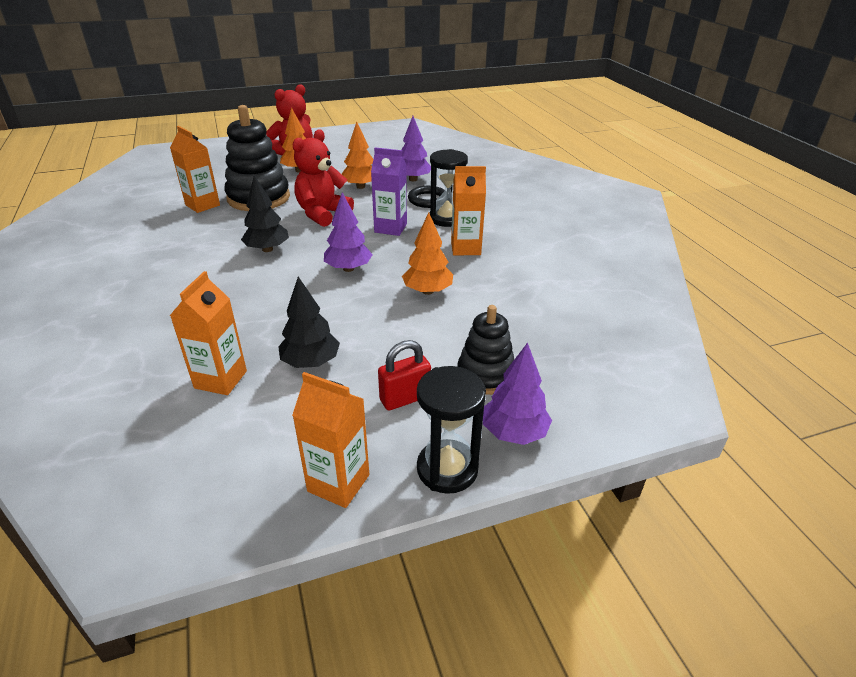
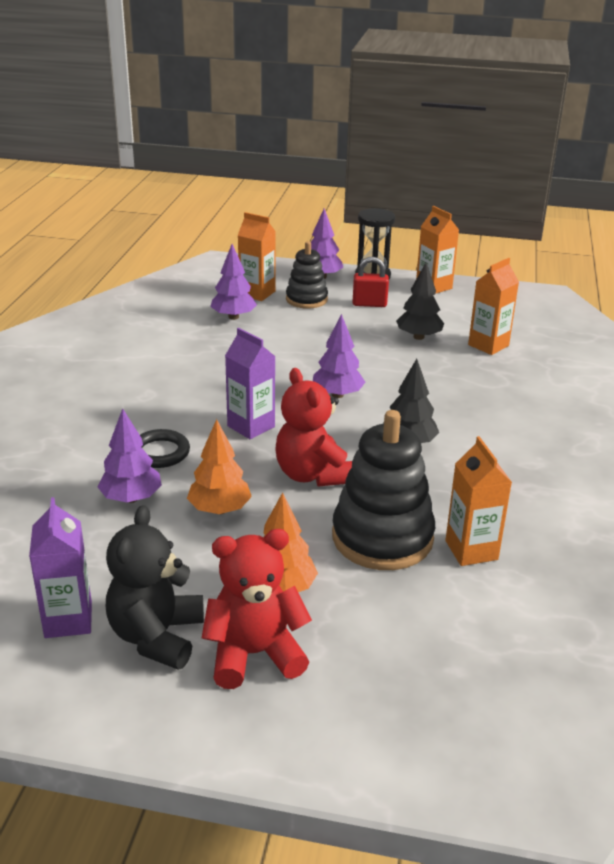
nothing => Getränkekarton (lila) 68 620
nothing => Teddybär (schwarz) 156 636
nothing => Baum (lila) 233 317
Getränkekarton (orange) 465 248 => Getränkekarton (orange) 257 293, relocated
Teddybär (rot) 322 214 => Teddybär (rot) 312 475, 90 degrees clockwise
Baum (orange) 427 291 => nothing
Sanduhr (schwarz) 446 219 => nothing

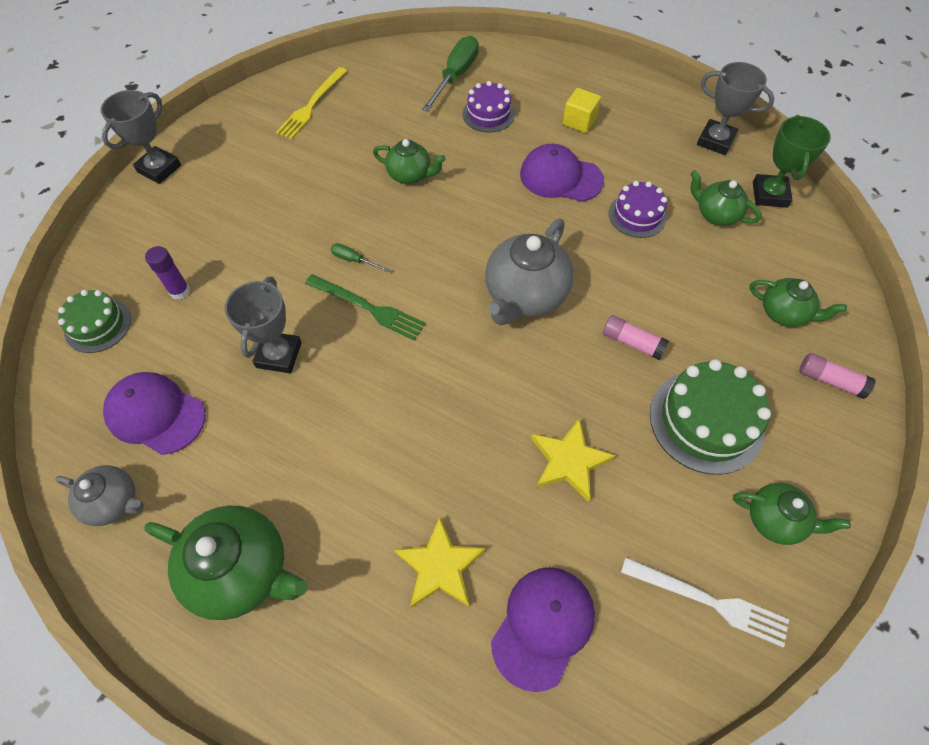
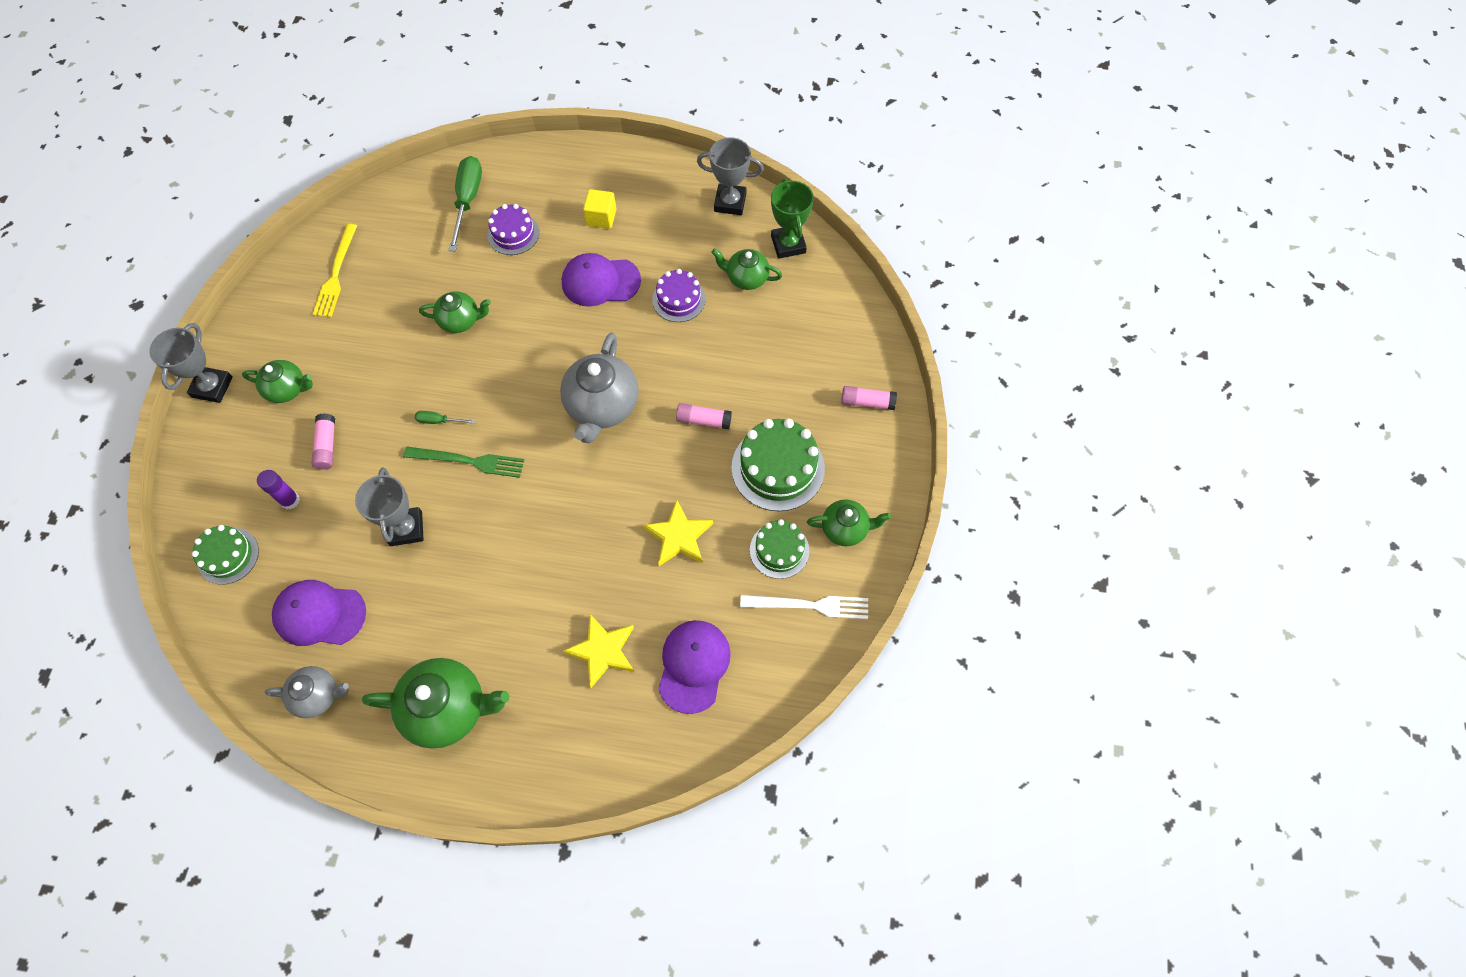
Teekanne (grün) 784 313 => Teekanne (grün) 287 389, relocated
nothing => Klebestift (rosa) 327 446
nothing => Kuchen (grün) 779 550

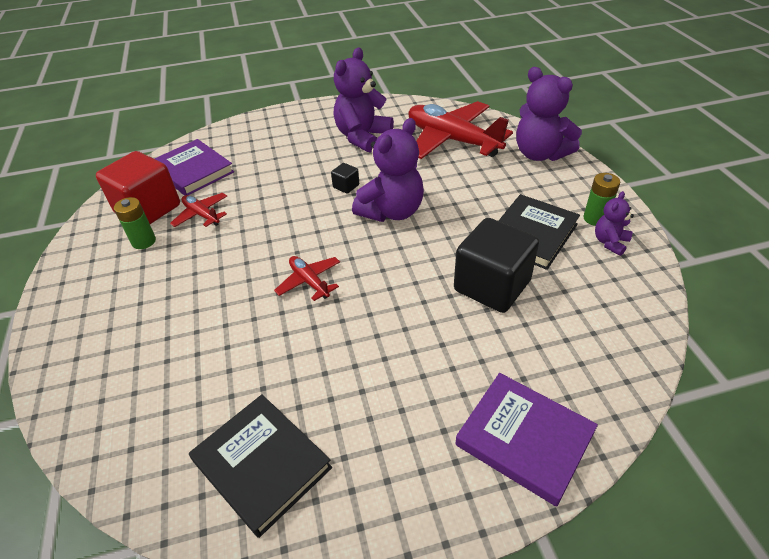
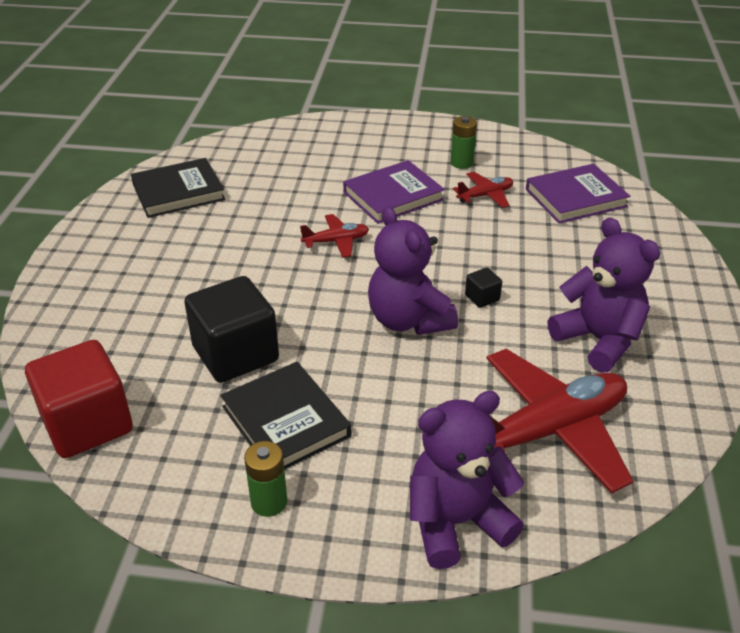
Kubus (rot) 148 209 => Kubus (rot) 87 424, relocated
Buch (lila) 524 439 => Buch (lila) 393 196, relocated
Teddybär (lila) 610 242 => nothing

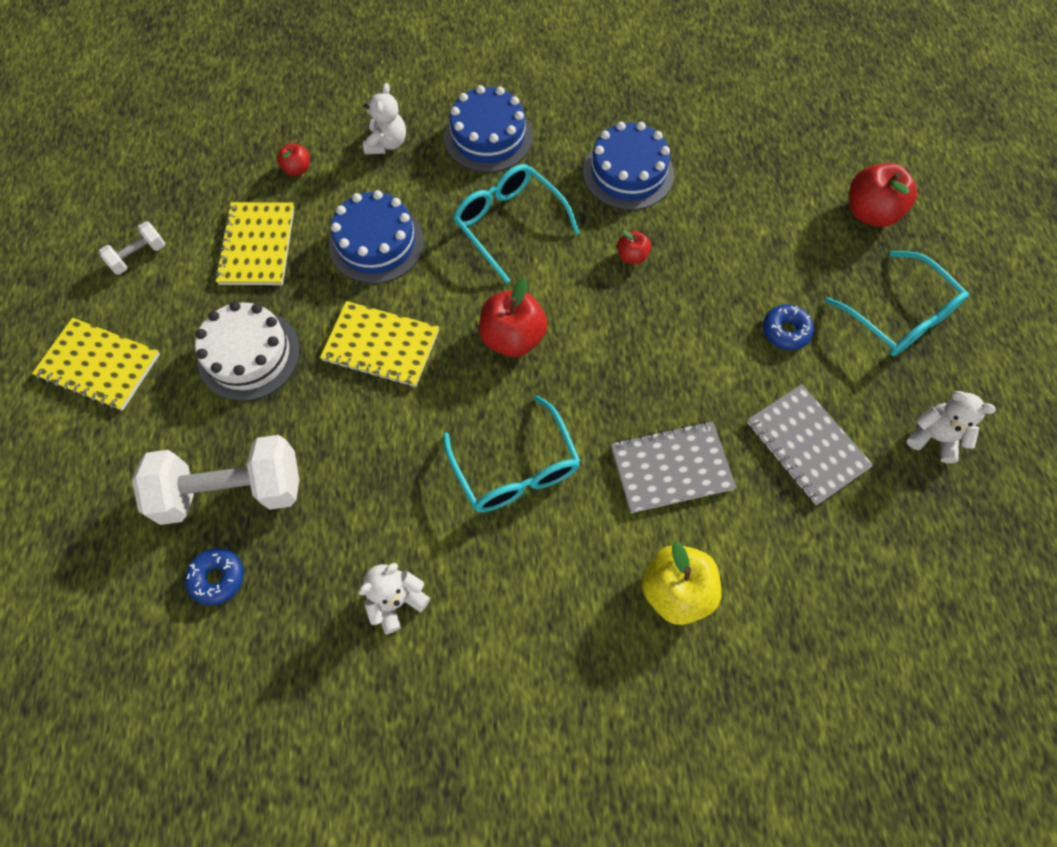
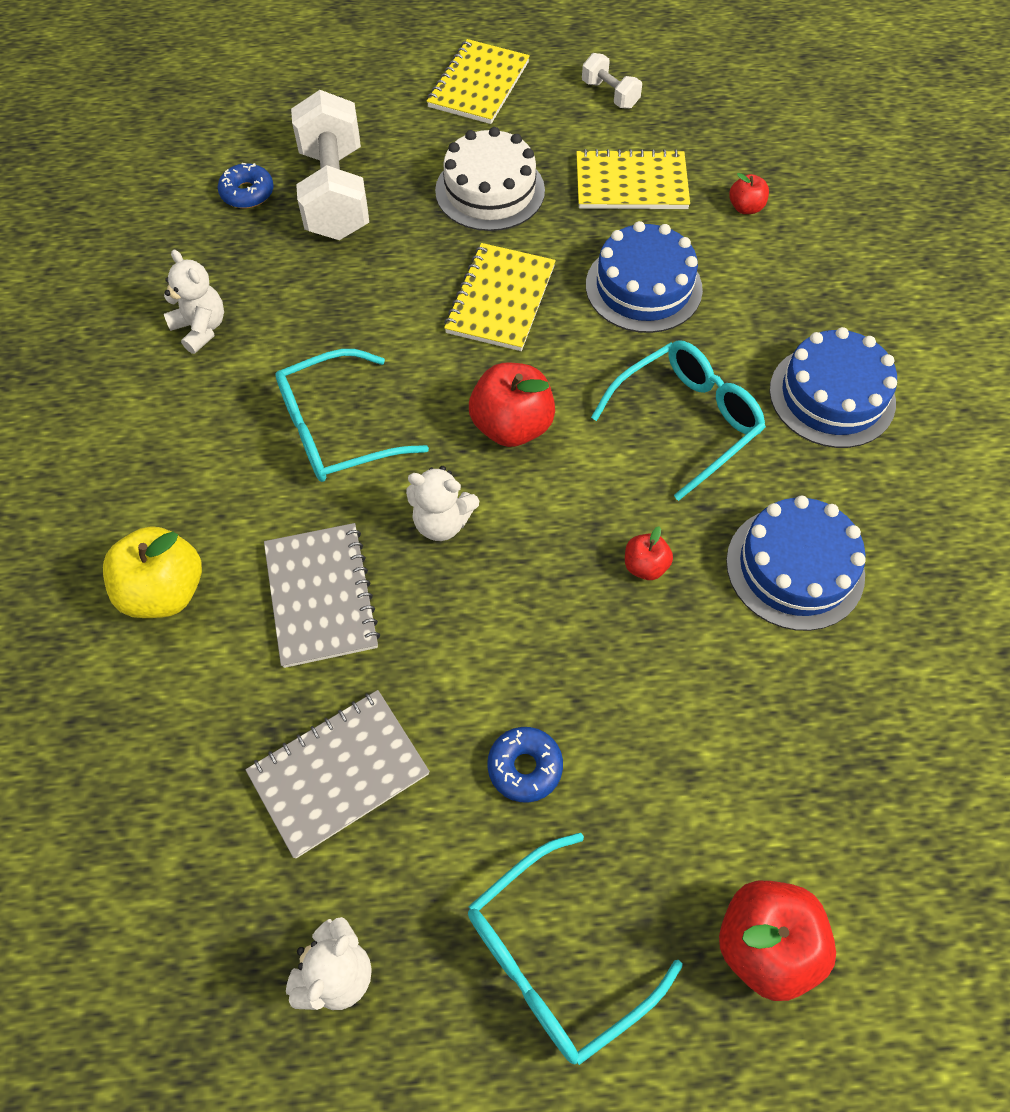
Teddybär (weiß) 387 143 => Teddybär (weiß) 442 522, relocated

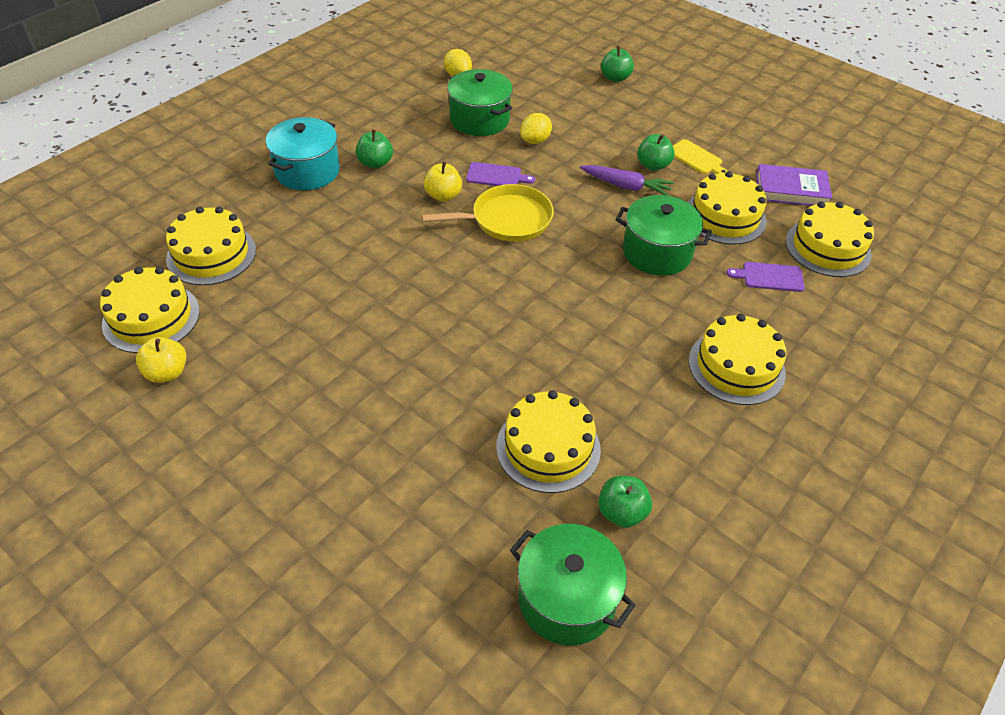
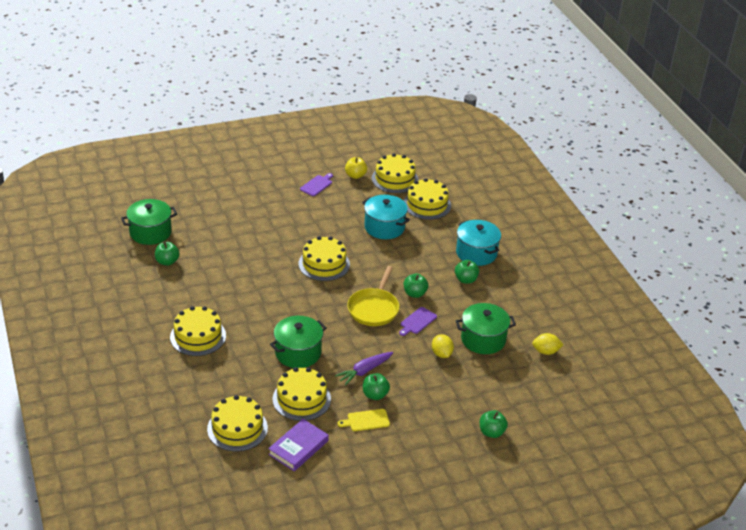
Kuchen (gelb) 548 447 => Kuchen (gelb) 324 264, relocated
Schneidebrett (lila) 769 277 => Schneidebrett (lila) 317 185, relocated
nothing => Kochtopf (türkis) 384 227
Apfel (gelb) 443 195 => Apfel (grün) 415 293

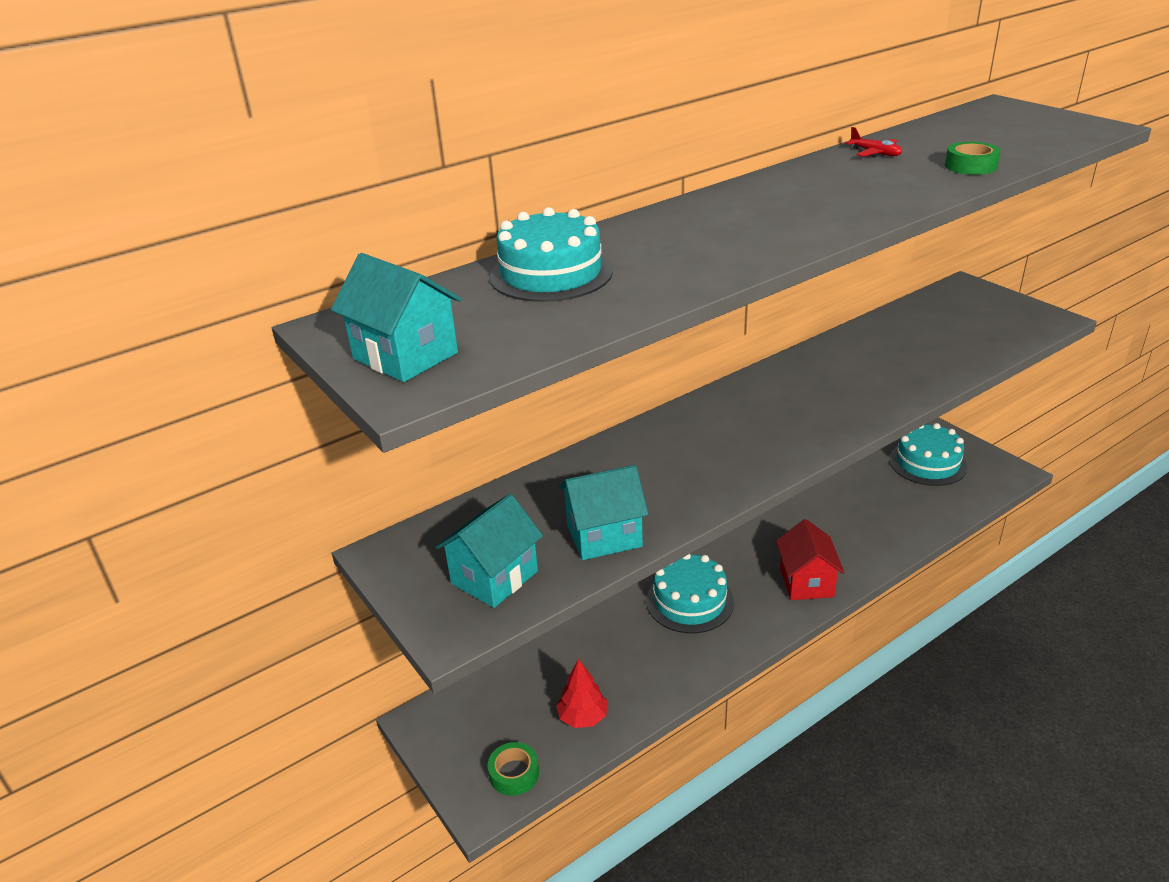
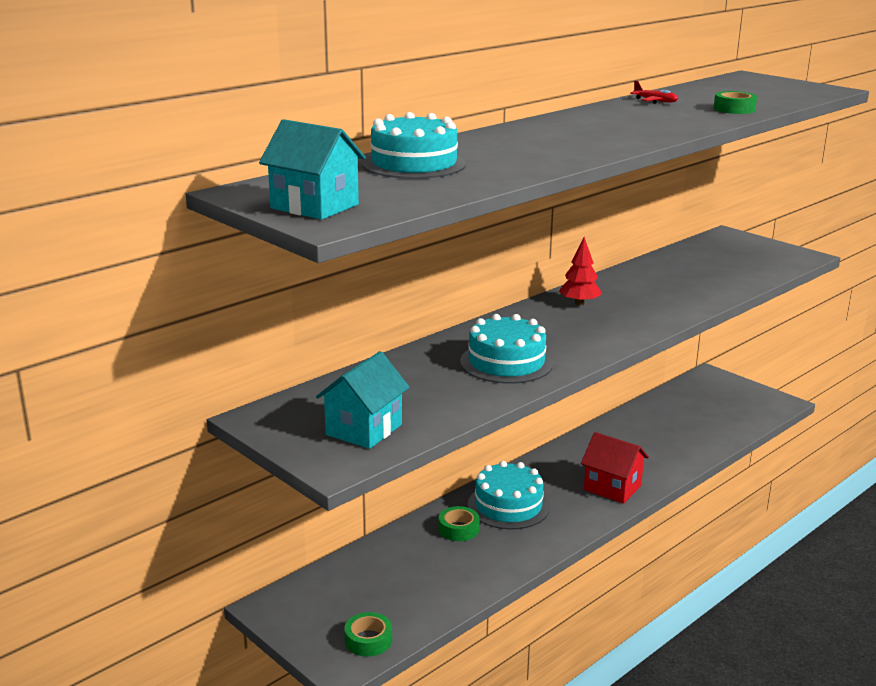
nothing => Klebeband (grün) 458 529
Kuchen (türkis) 927 463 => Kuchen (türkis) 506 362, relocated
Baum (rot) 583 717 => Baum (rot) 579 303, relocated
Haus (rot) 806 582 => Haus (rot) 612 488, 45 degrees counterclockwise
Haus (türkis) 604 536 => nothing

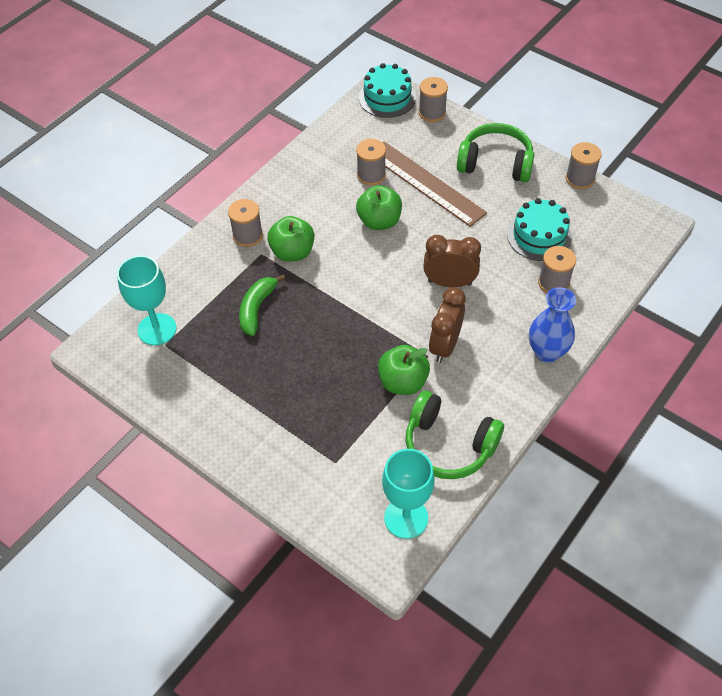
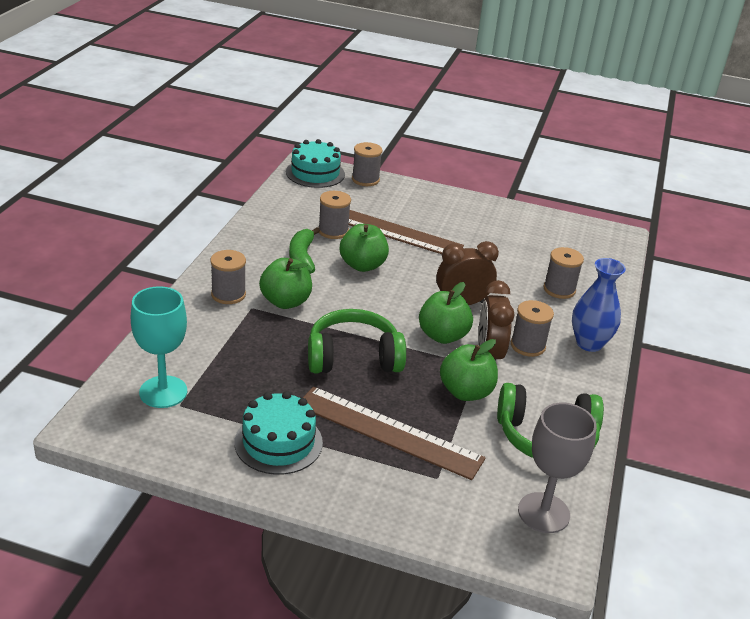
Kuchen (türkis) 539 236 => Kuchen (türkis) 278 442, relocated
Banane (grün) 257 308 => Banane (grün) 302 257, relocated
nothing => Lineal (braun) 388 432
Kopfhörer (grün) 495 163 => Kopfhörer (grün) 353 357, relocated
nothing => Apfel (grün) 443 336
Garnrolle (grau) 580 179 => Garnrolle (grau) 528 346, relocated
Kelch (türkis) 406 518 => Kelch (grau) 543 513

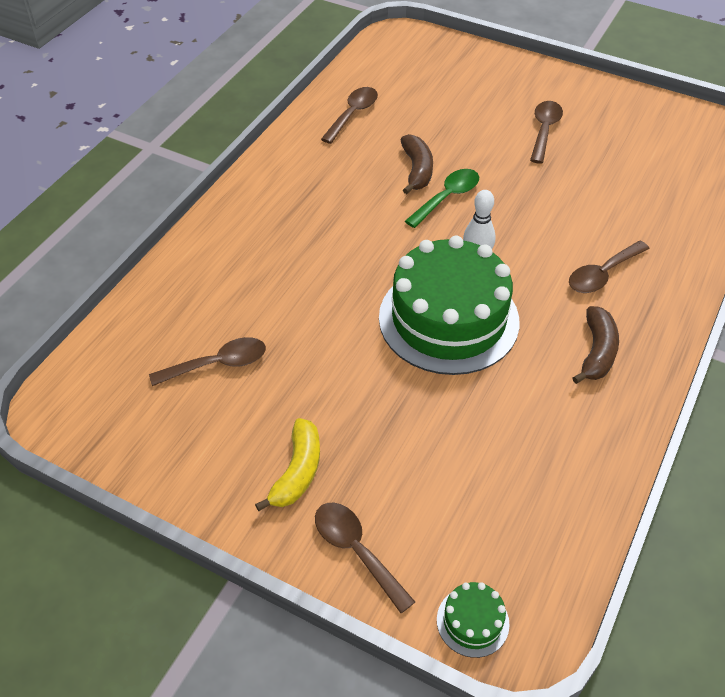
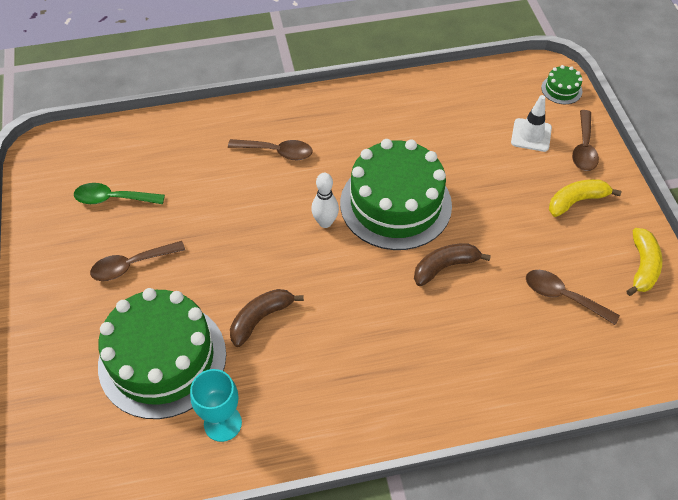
Löffel (grün) 447 197 => Löffel (grün) 113 199, relocated
nothing => Kuchen (grün) 162 359
Löffel (braun) 353 114 => Kelch (türkis) 222 423
Banane (braun) 597 352 => Banane (braun) 445 267, relocated
nothing => Leitkegel (weiß) 531 135
nothing => Banane (gelb) 642 266

